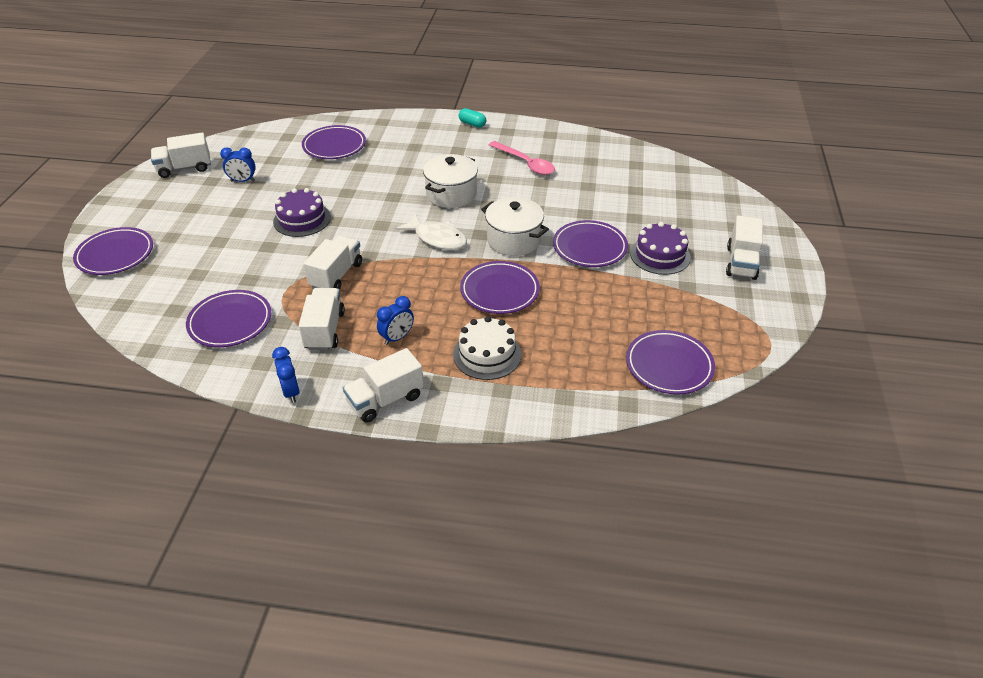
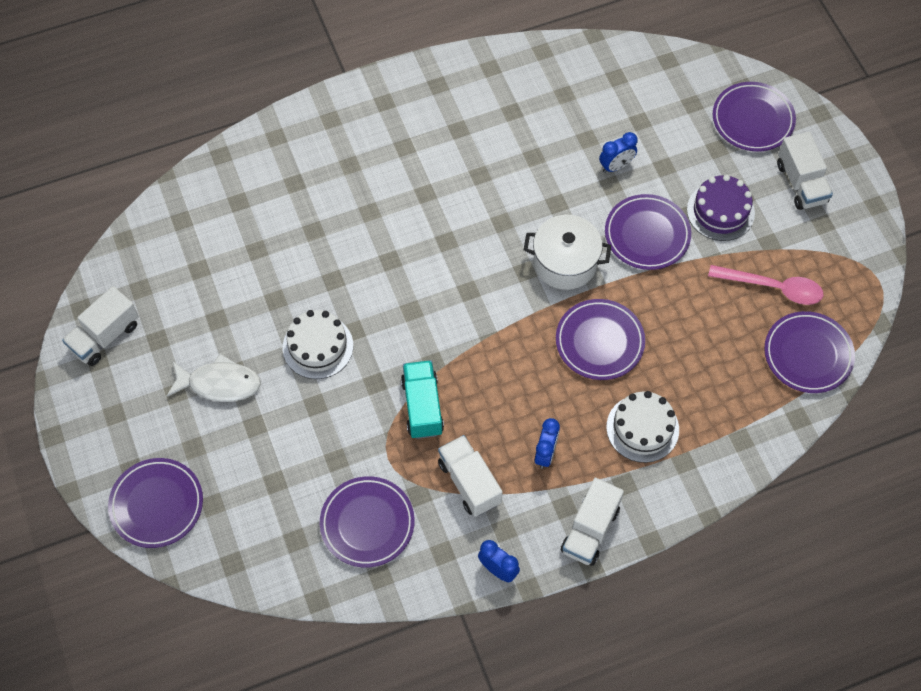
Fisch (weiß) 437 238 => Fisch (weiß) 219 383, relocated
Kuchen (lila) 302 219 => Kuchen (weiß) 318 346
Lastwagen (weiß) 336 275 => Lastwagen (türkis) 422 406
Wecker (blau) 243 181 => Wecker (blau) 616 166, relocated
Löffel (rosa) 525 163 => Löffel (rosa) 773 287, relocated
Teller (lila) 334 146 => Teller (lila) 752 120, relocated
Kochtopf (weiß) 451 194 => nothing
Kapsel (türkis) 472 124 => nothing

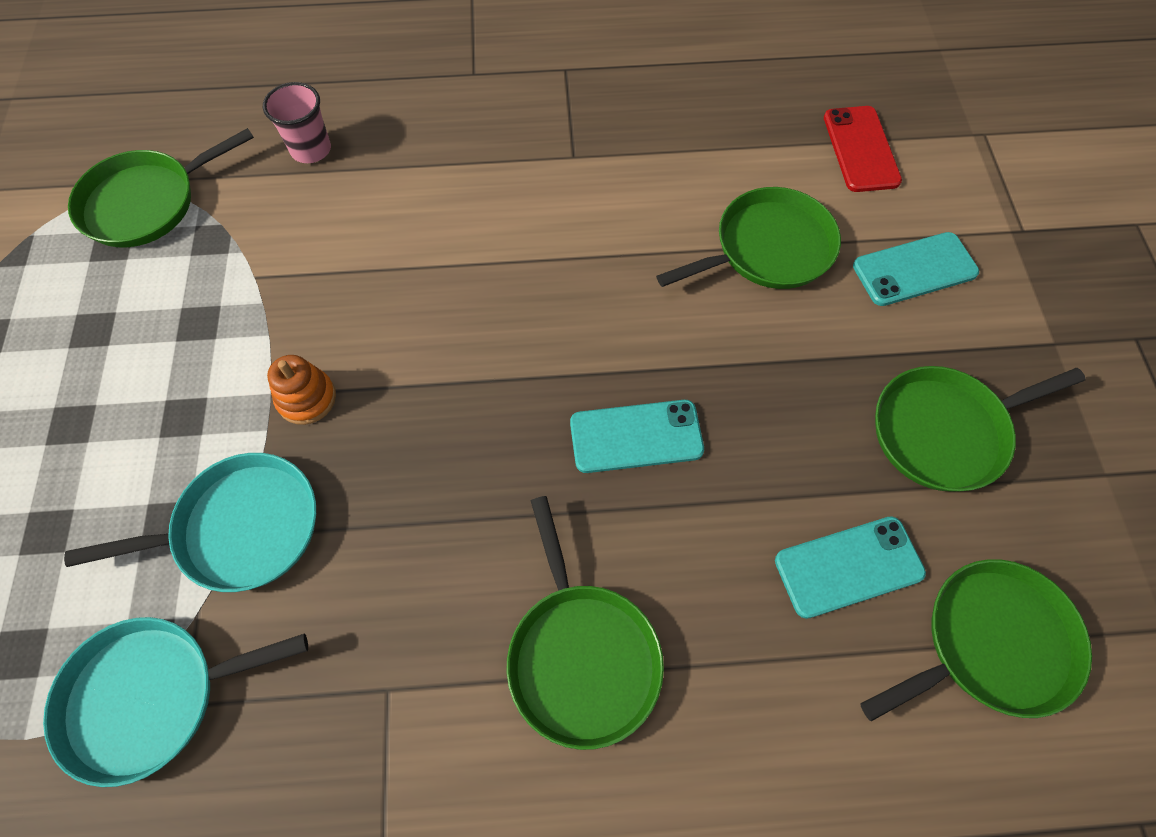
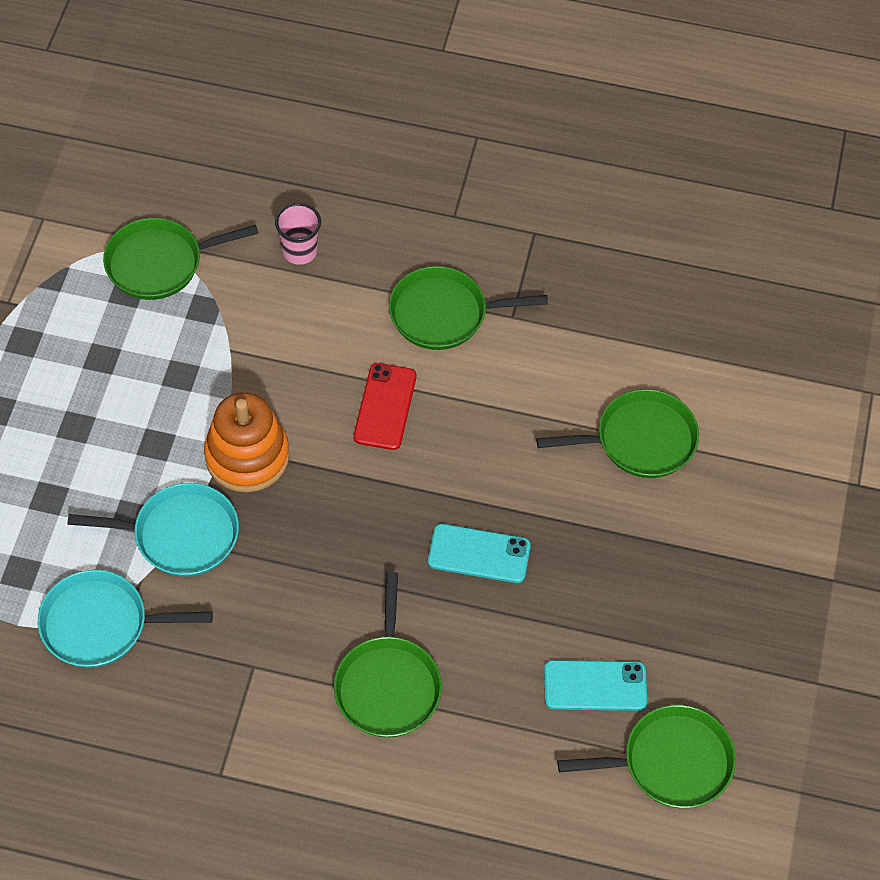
Stapelspielzeug (orange) 306 398 => Stapelspielzeug (orange) 247 456, x1.86
Handy (rot) 861 149 => Handy (rot) 385 407, relocated
Pfanne (grün) 944 431 => Pfanne (grün) 443 314, relocated
Handy (türkis) 914 269 => nothing

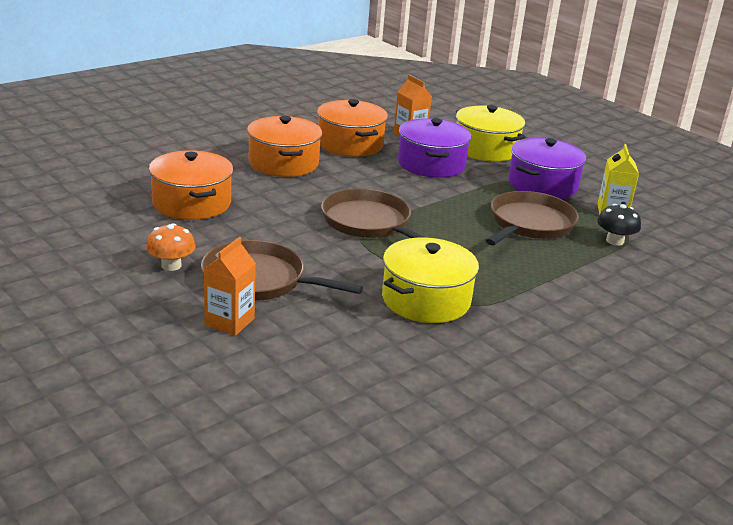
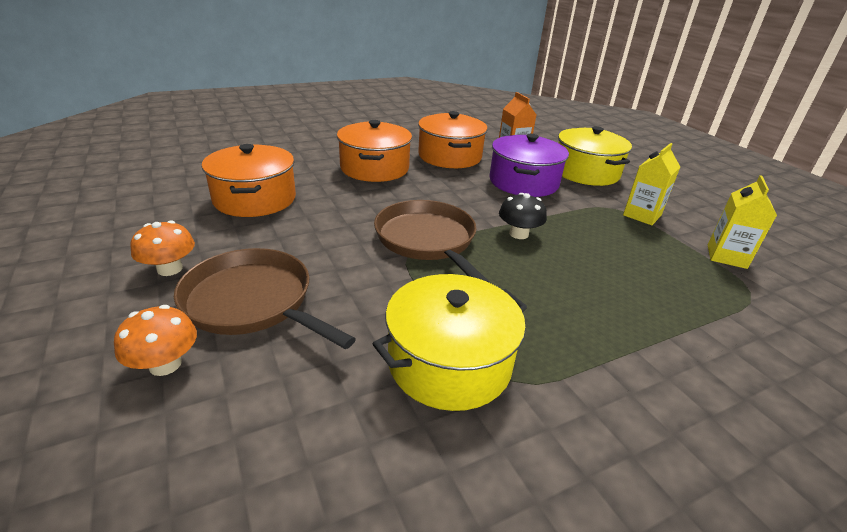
Getränkekarton (orange) 229 322 => Pilz (orange) 165 364
Pilz (schwarz) 615 241 => Pilz (schwarz) 518 234, relocated
Kochtopf (lila) 542 185 => Getränkekarton (gelb) 642 215
Pfanne (braun) 529 224 => nothing

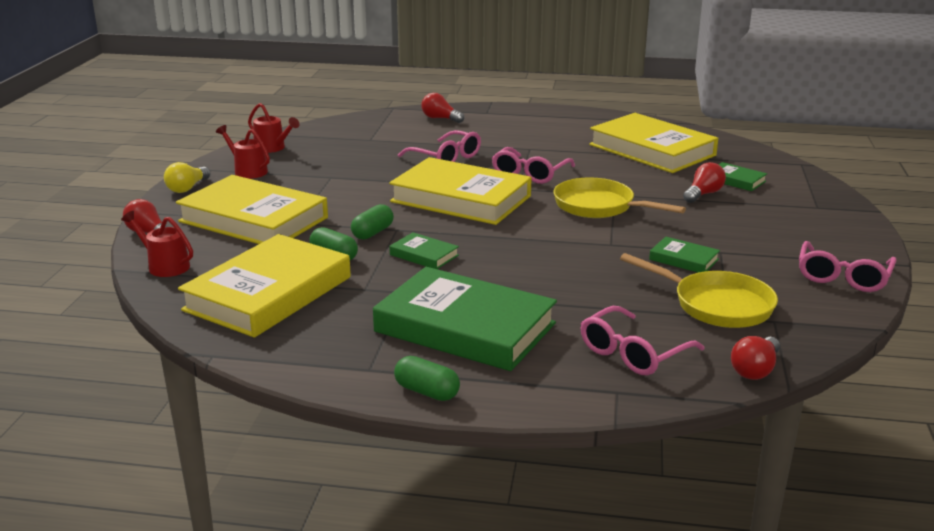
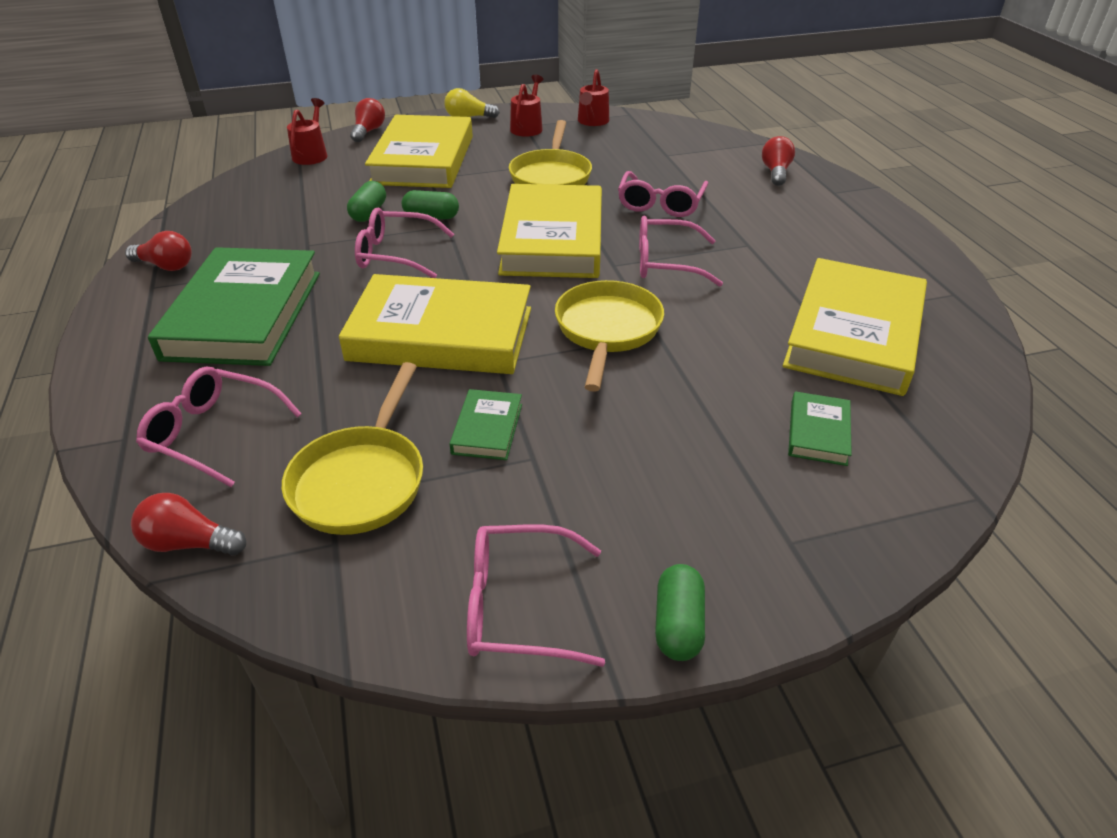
Glühbirne (rot) 703 194 => Glühbirne (rot) 166 266, relocated
Buch (gelb) 269 293 => Buch (gelb) 441 334, relocated
Buch (grün) 424 255 => Brille (rosa) 396 254
nothing => Pfanne (gelb) 551 176
Kapsel (grün) 427 392 => Kapsel (grün) 678 624, relocated

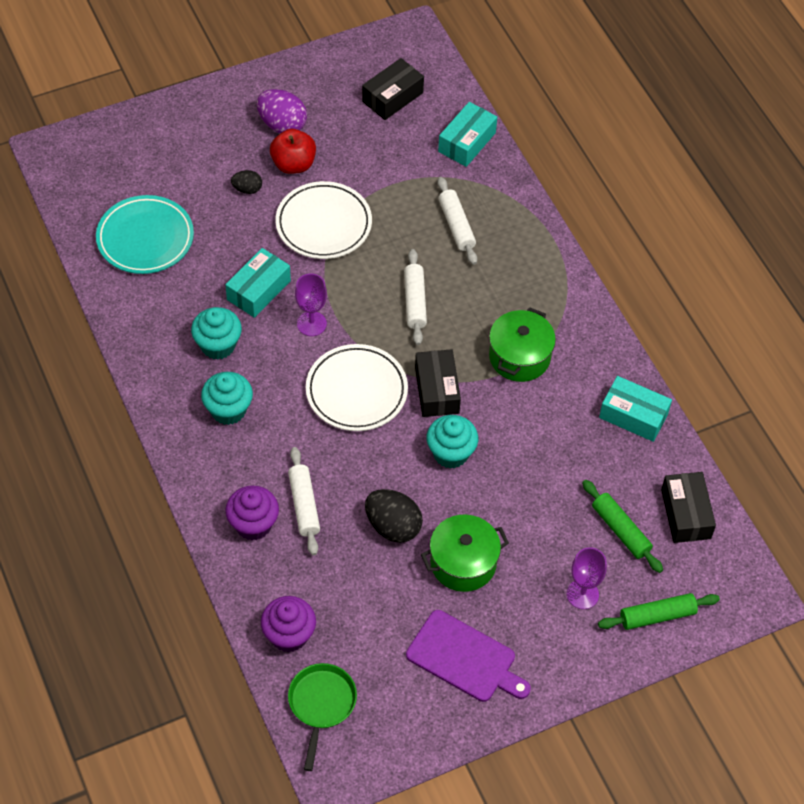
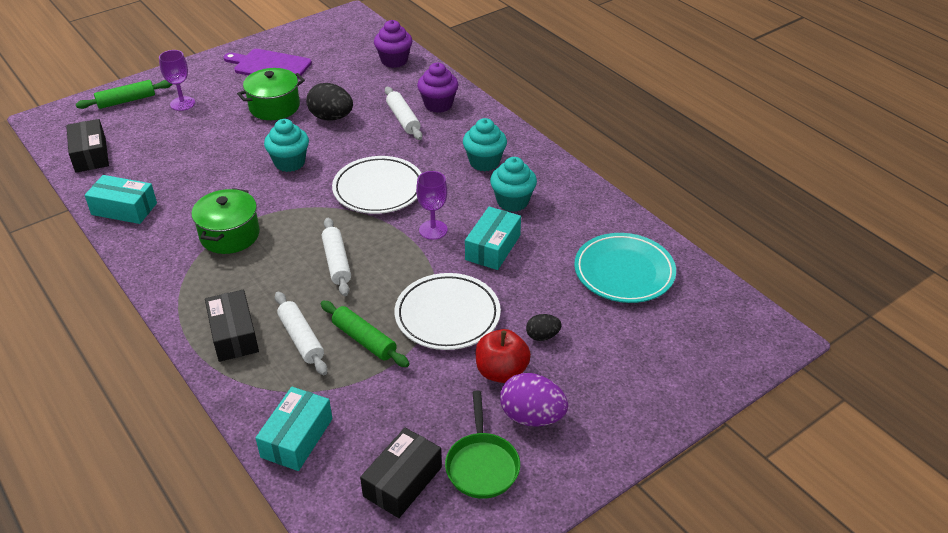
Schachtel (schwarz) 436 390 => Schachtel (schwarz) 234 335, relocated
Nudelholz (grün) 621 530 => Nudelholz (grün) 364 340, relocated
Pfanne (grün) 321 704 => Pfanne (grün) 482 465, relocated

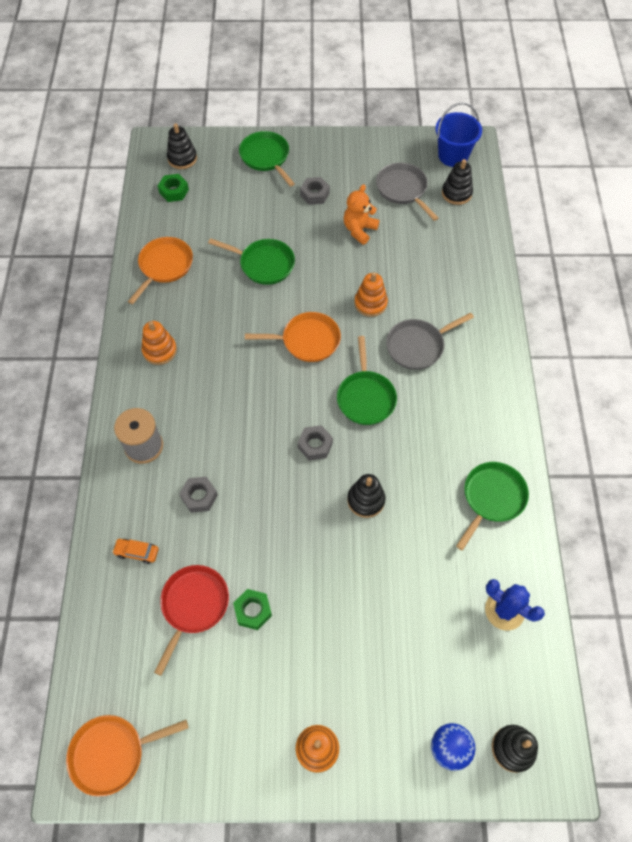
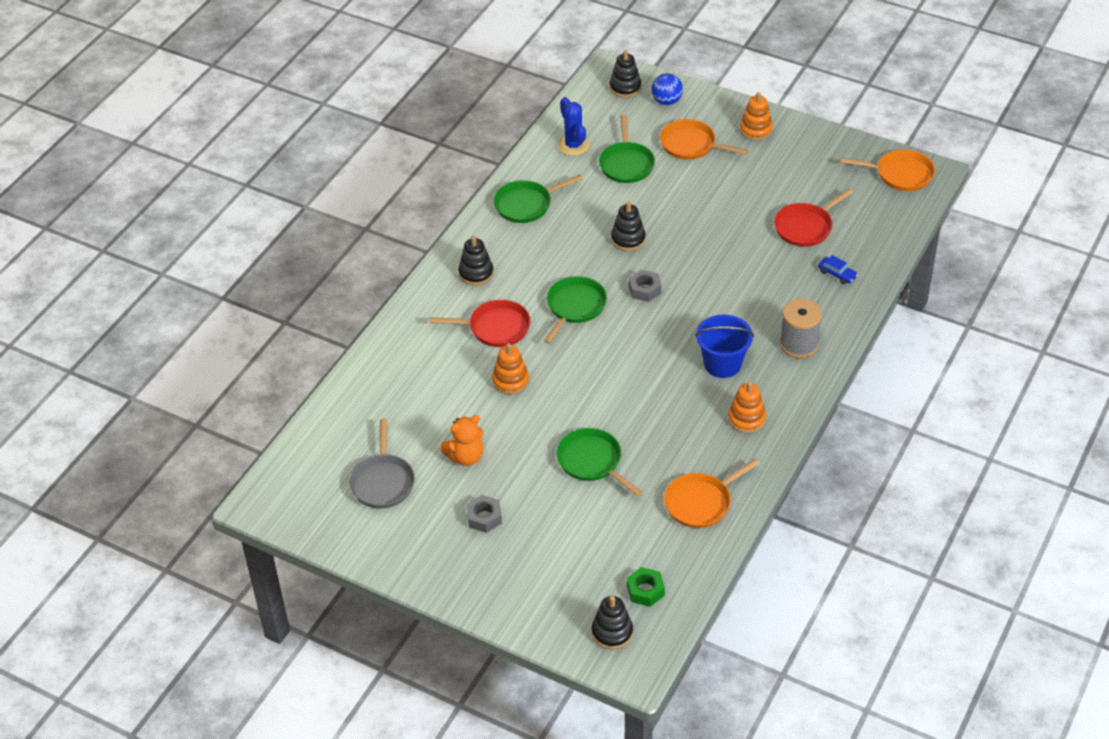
Pfanne (grau) 418 346 => Pfanne (rot) 495 328
Stapelspielzeug (schwarz) 456 193 => Stapelspielzeug (schwarz) 476 273, relocated
Pfanne (grün) 266 157 => Pfanne (grün) 626 164, relocated
Pfanne (orange) 307 340 => Pfanne (orange) 691 145, relocated
Eimer (blau) 453 155 => Eimer (blau) 722 364, relocated
Auto (orange) 137 552 => Auto (blau) 837 274
Sechskantmutter (grau) 199 496 => nothing
Sechskantmutter (grün) 253 611 => nothing

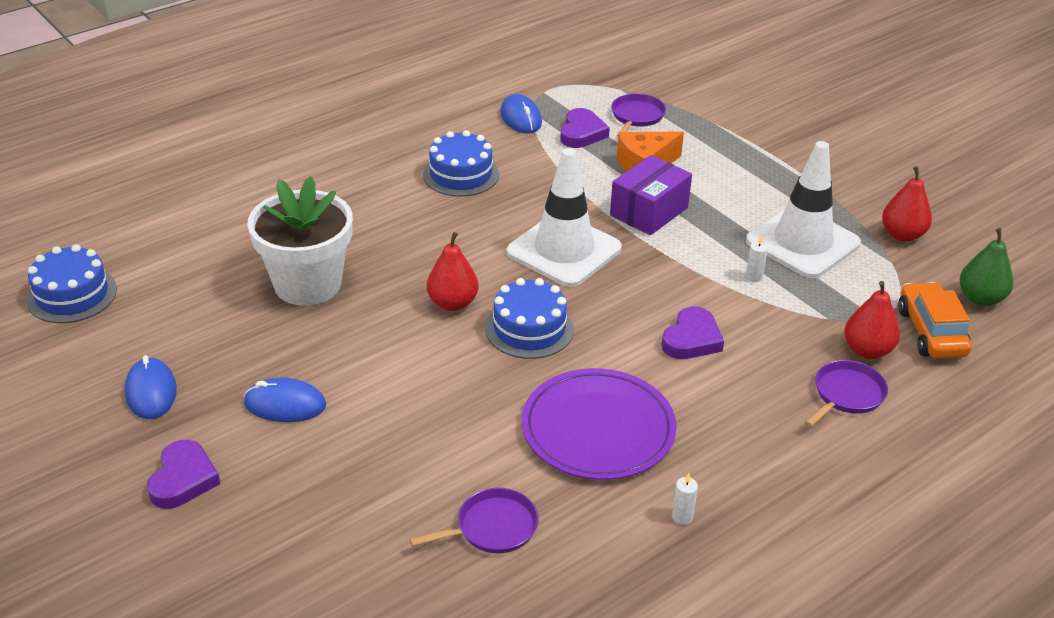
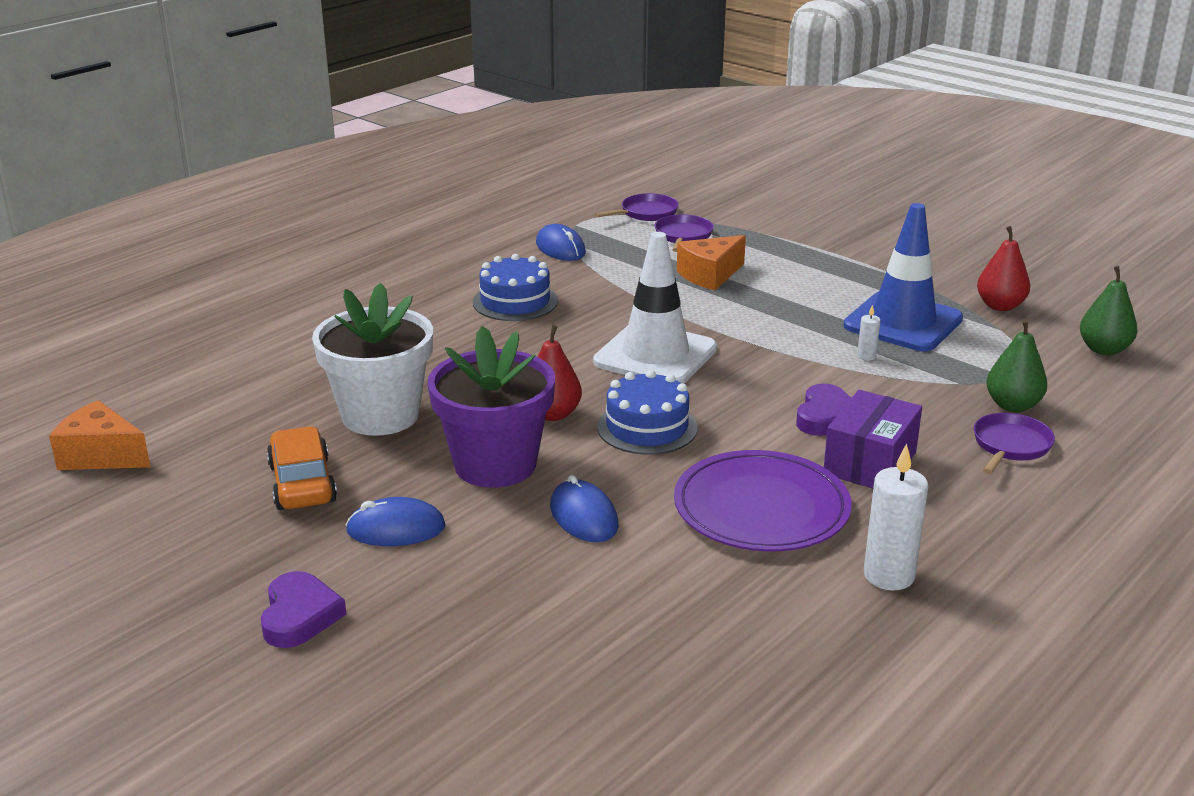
Kuchen (blau) 72 295 => Käse (orange) 101 456
Auto (orange) 931 332 => Auto (orange) 302 483, relocated
nothing => Blumentopf (lila) 495 465
Computermaus (blau) 151 392 => Computermaus (blau) 583 516, relocated
Pfanne (lila) 492 527 => Pfanne (lila) 646 213, relocated
Schachtel (lila) 649 211 => Schachtel (lila) 869 463, relocated
Leitkegel (weiß) 802 242 => Leitkegel (blau) 903 322
Kerze (weiß) 682 517 => Kerze (weiß) 888 576, x2.09
Birne (rot) 867 350 => Birne (grün) 1012 405
Herz (lila) 582 133 => nothing

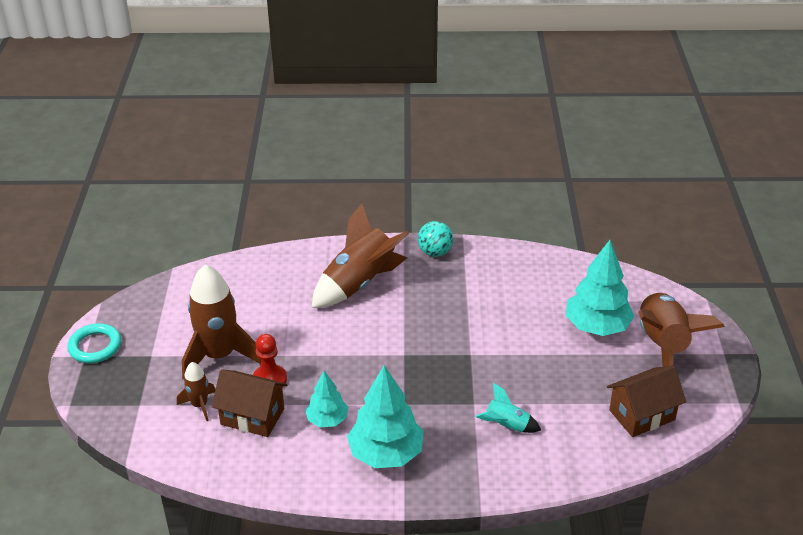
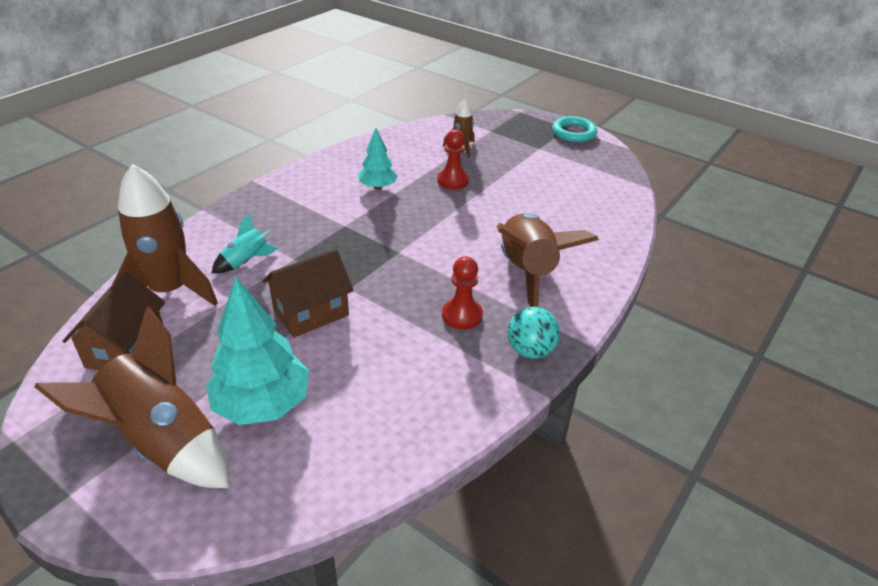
Rakete (braun) 219 355 => Rakete (braun) 170 291, relocated
Haus (braun) 252 416 => Haus (braun) 311 313, relocated
nothing => Bauer (rot) 462 315
Baum (türkis) 386 454 => nothing

